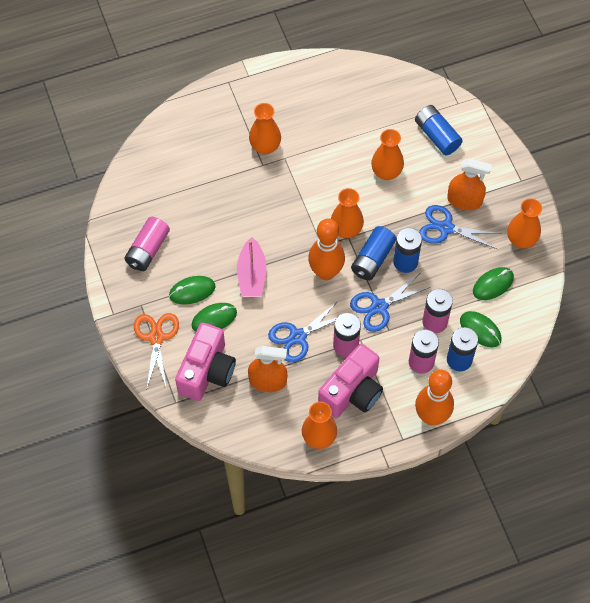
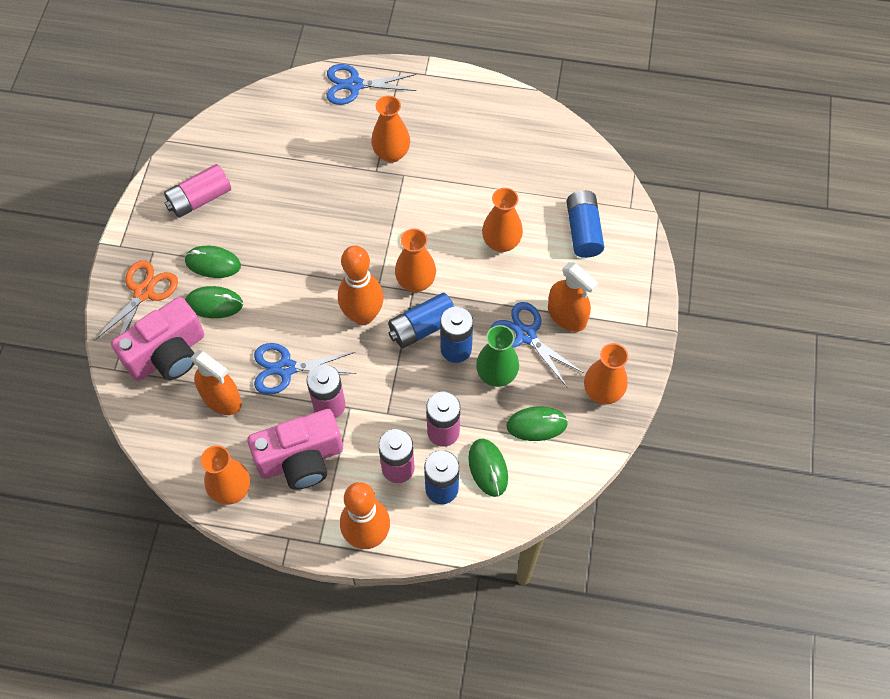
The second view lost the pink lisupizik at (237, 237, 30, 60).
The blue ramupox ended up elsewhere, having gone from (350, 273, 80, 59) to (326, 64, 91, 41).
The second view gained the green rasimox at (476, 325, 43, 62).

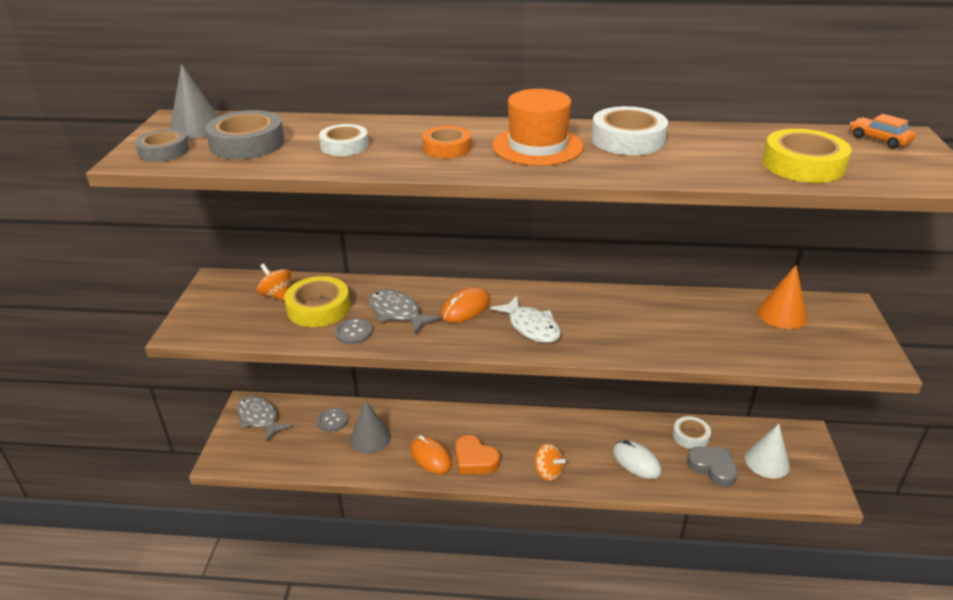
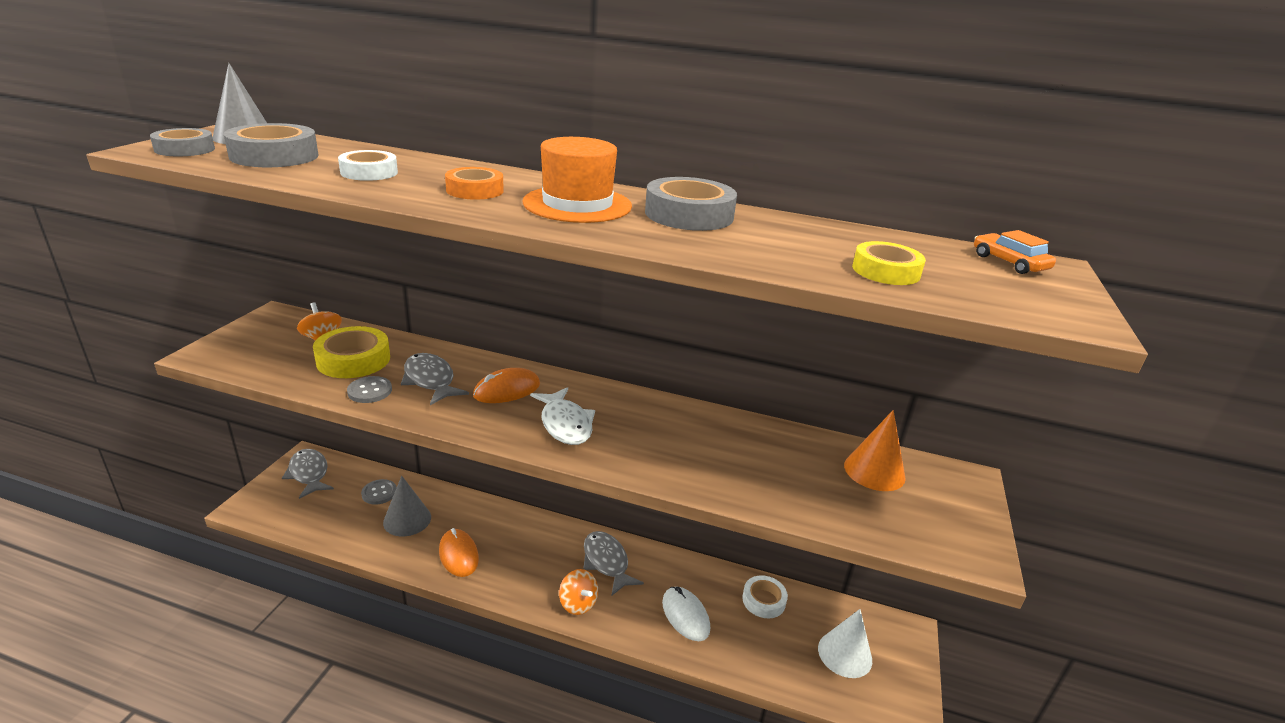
The second view lost the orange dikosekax at (455, 435, 45, 39).
What was the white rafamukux at (591, 106, 77, 49) turned into the grey rafamukux at (645, 177, 92, 54).
The second view lost the grey dikosekax at (687, 446, 51, 41).
The size of the yellow rafamukux at (762, 129, 90, 54) changed by a factor of 0.65.
The second view gained the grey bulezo at (583, 531, 61, 65).

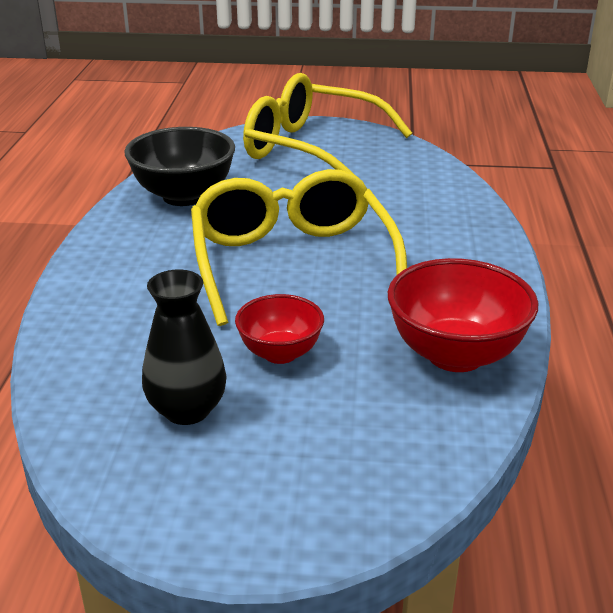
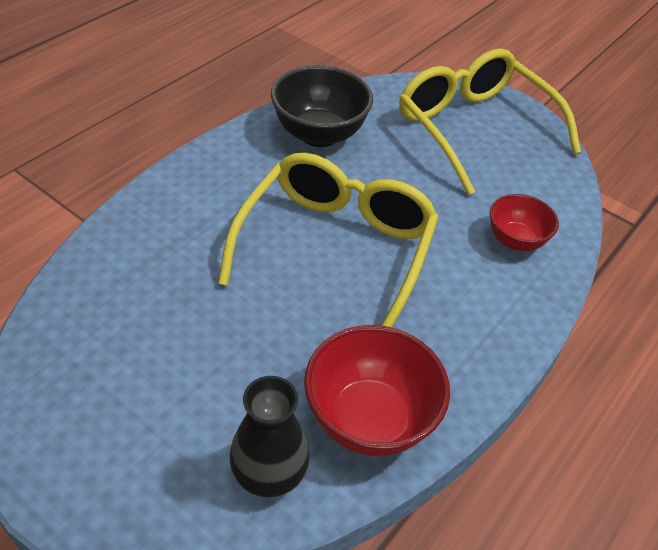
The black rasimox ended up elsewhere, having gone from (142, 270, 85, 155) to (230, 376, 80, 121).
The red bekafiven ended up elsewhere, having gone from (235, 294, 89, 70) to (490, 194, 69, 57).

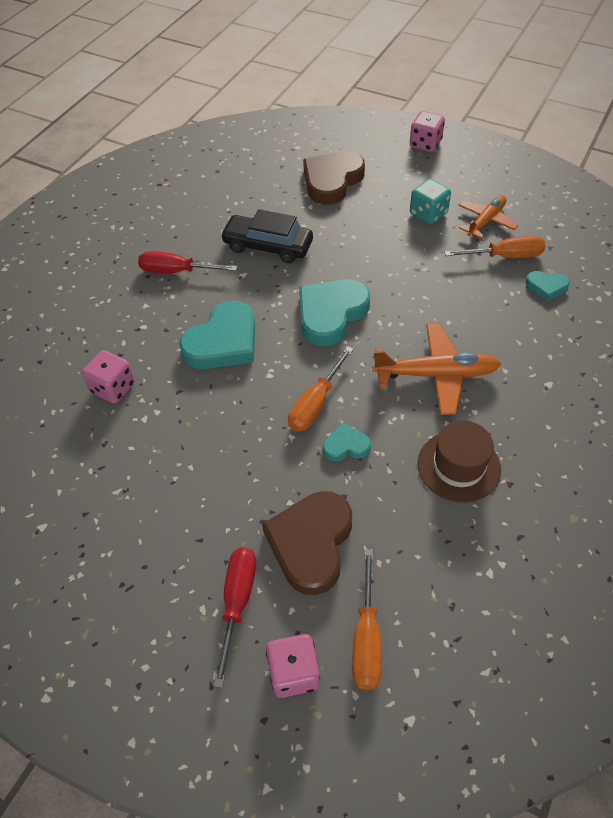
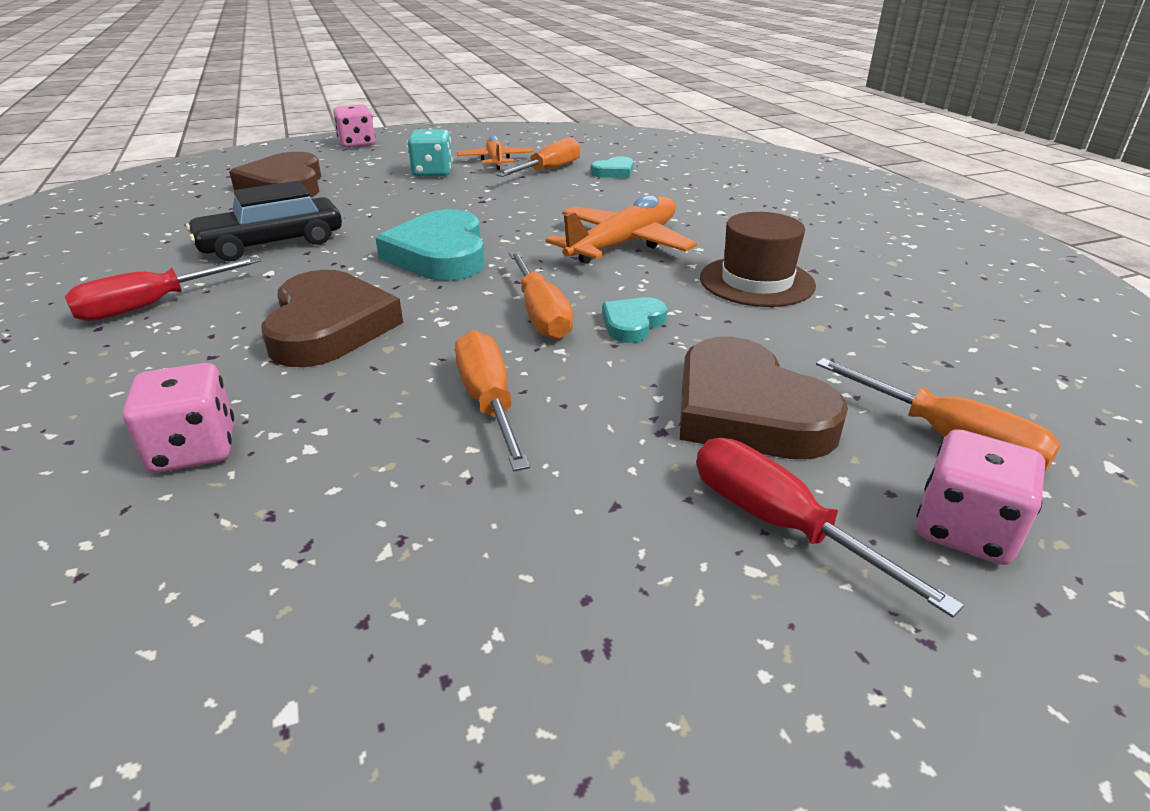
What was the turquoise dikosekax at (179, 301, 76, 68) turned into the brown dikosekax at (262, 270, 141, 97).
The second view gained the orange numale at (455, 330, 75, 141).

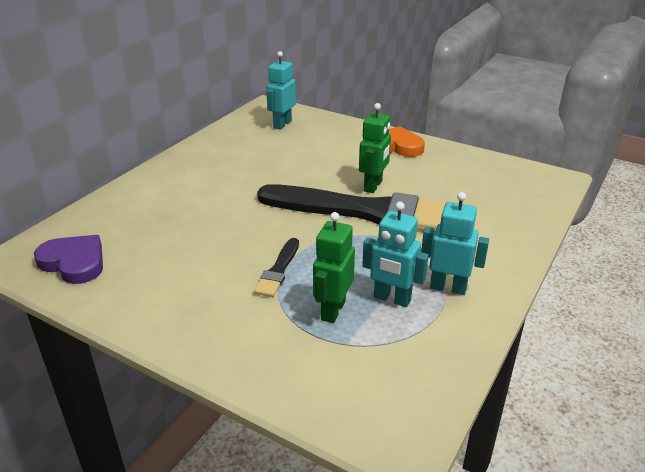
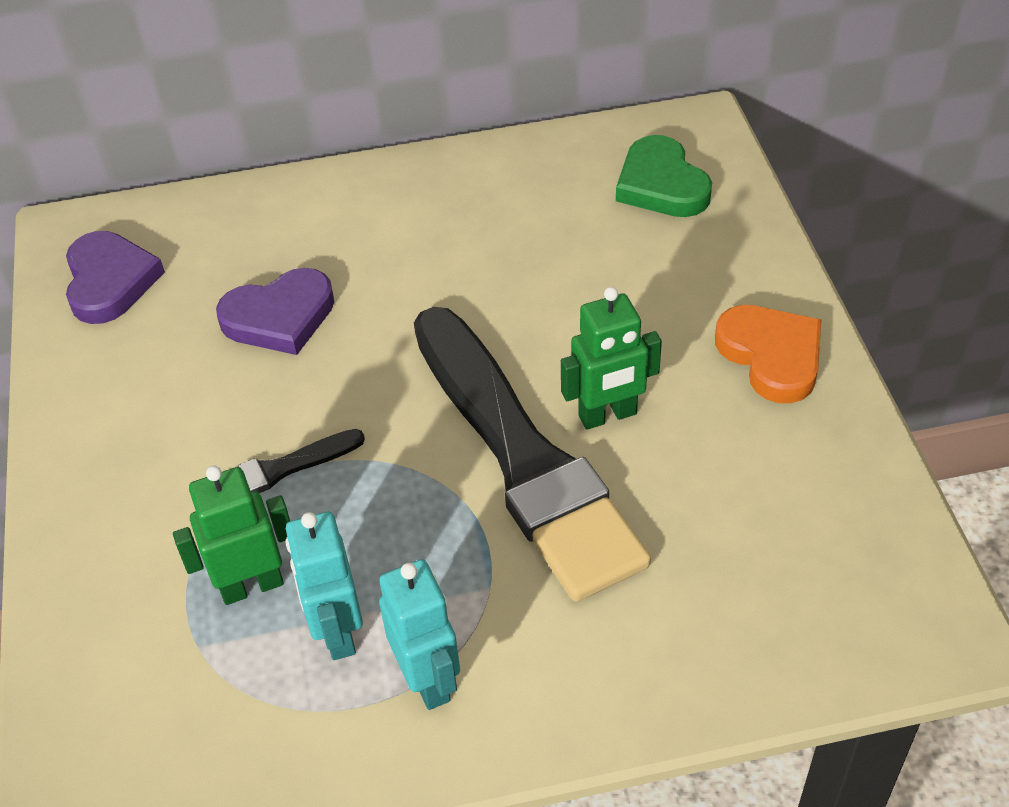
Where the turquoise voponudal stood at (266, 51, 30, 79), the green dikosekax came to stand at (616, 135, 96, 82).
The second view gained the purple dikosekax at (216, 268, 118, 87).

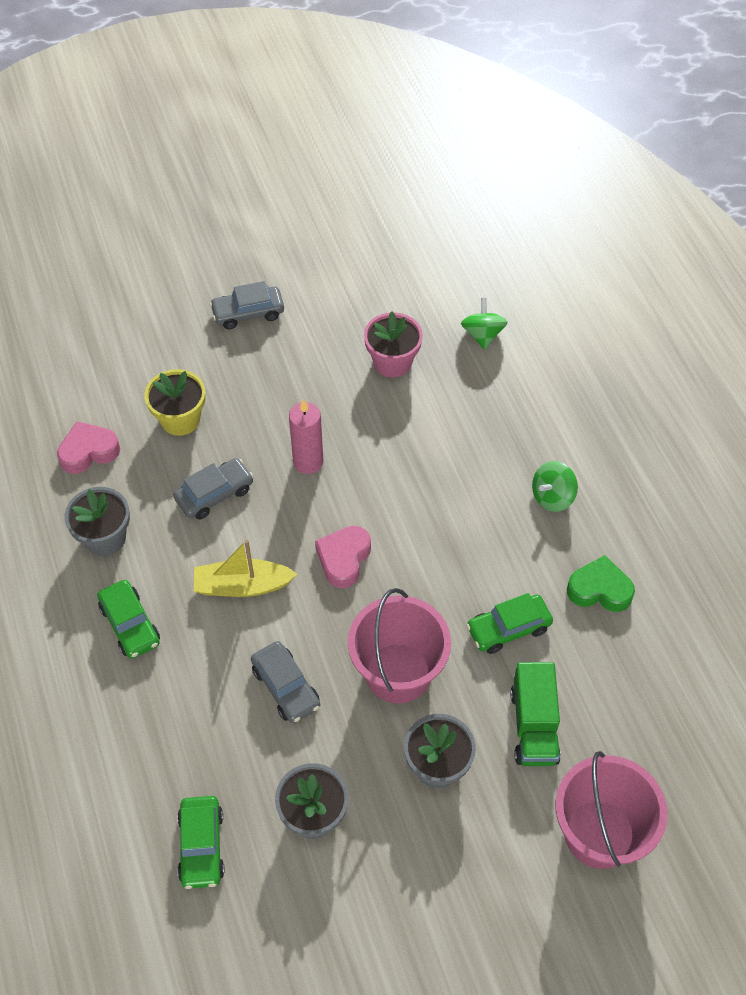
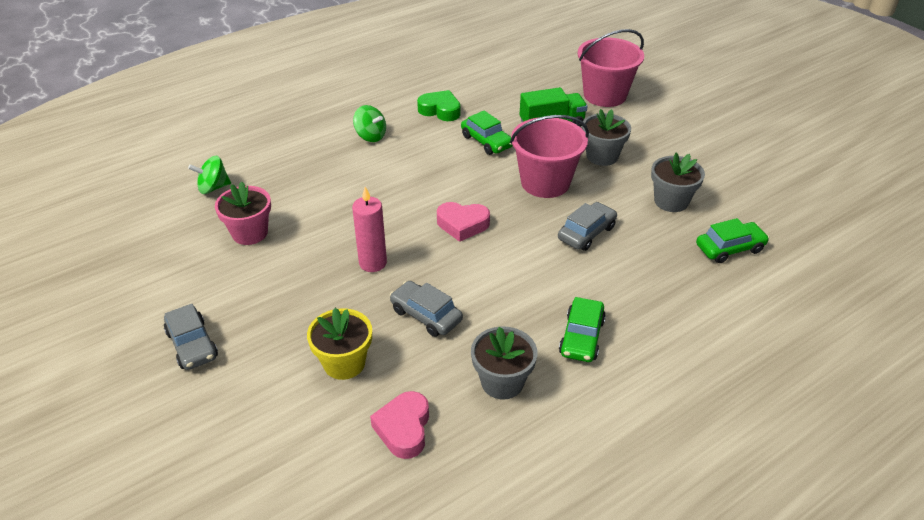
The pink dikosekax at (57, 421, 63, 53) ended up facing another way, 45 degrees clockwise from before.
The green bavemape at (97, 580, 63, 79) ended up facing another way, 150 degrees clockwise from before.
The second view lost the yellow lisupizik at (194, 540, 104, 57).
The green dikosekax at (567, 555, 68, 57) ended up facing another way, 120 degrees clockwise from before.

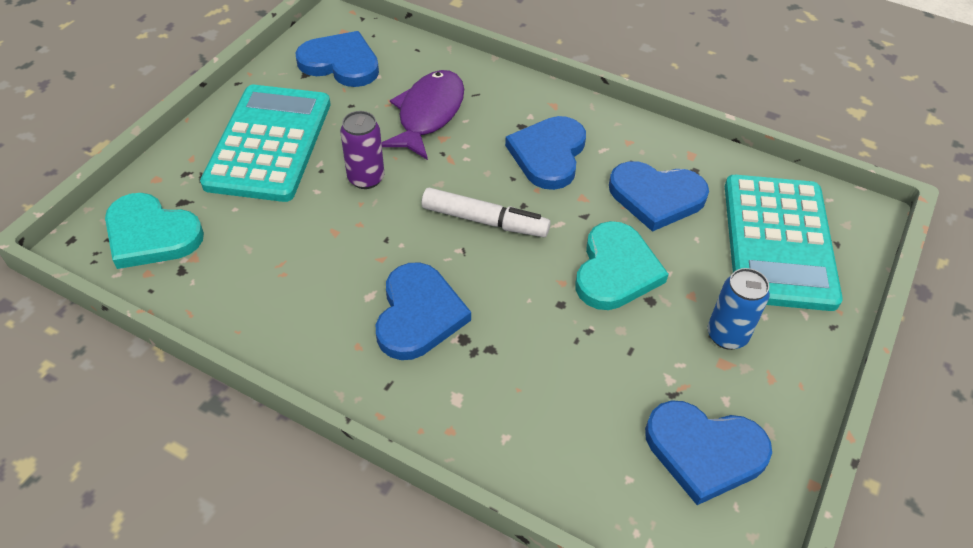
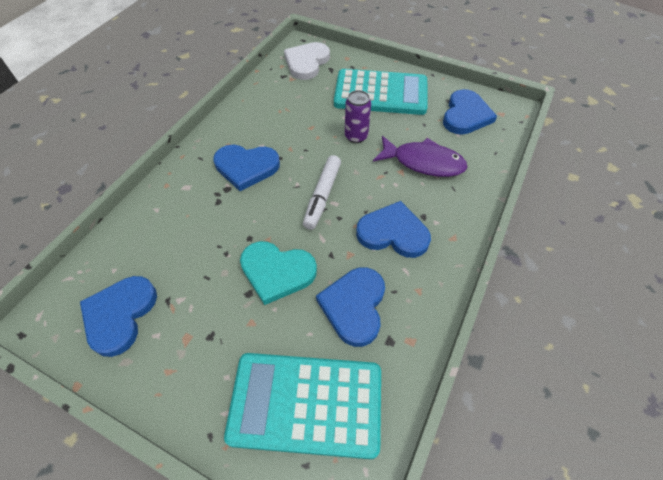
What was the turquoise dikosekax at (105, 193, 99, 76) turned into the white dikosekax at (284, 42, 46, 38).
The second view lost the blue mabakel at (707, 268, 63, 82).

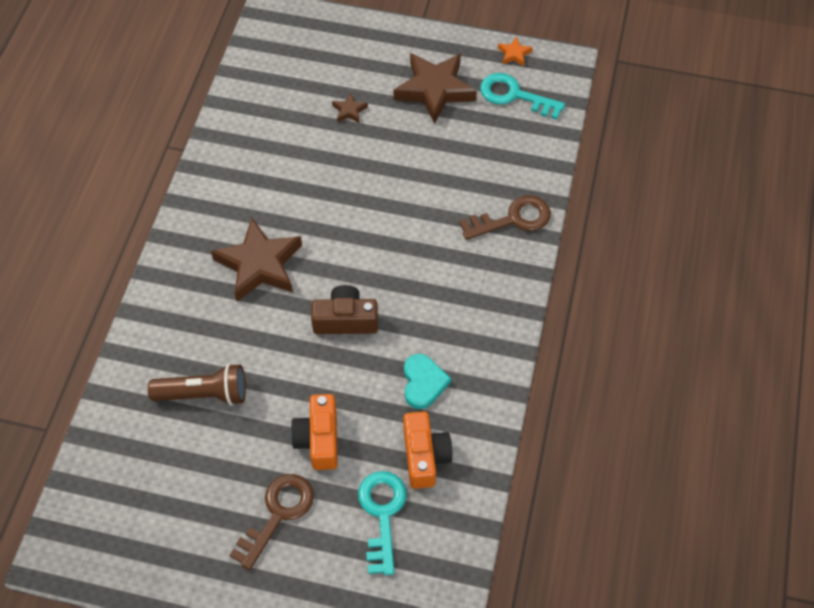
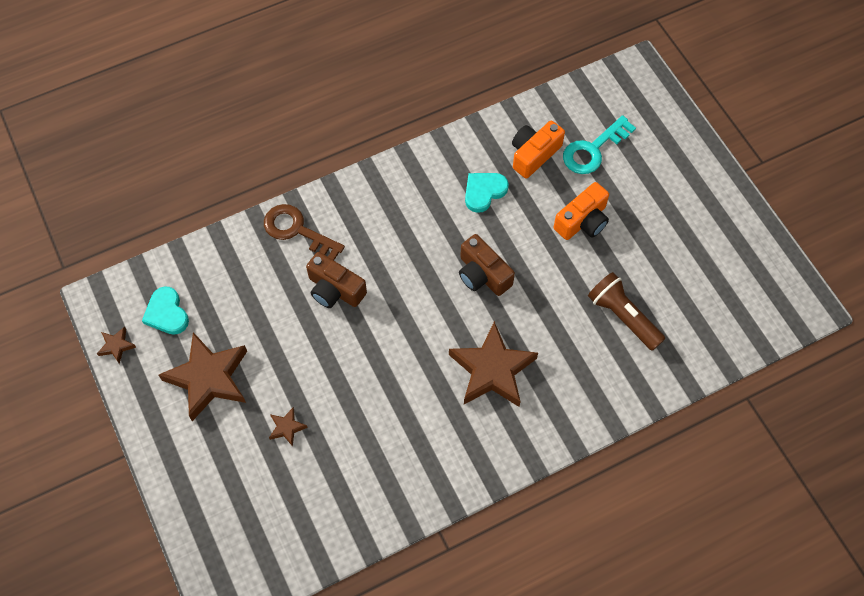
The second view lost the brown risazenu at (229, 474, 85, 96).
Where the turquoise risazenu stood at (480, 73, 85, 47), the turquoise dikosekax came to stand at (142, 286, 47, 49).
What was the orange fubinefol at (498, 36, 35, 30) turned into the brown fubinefol at (97, 327, 39, 37).
The second view gained the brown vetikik at (306, 252, 61, 56).

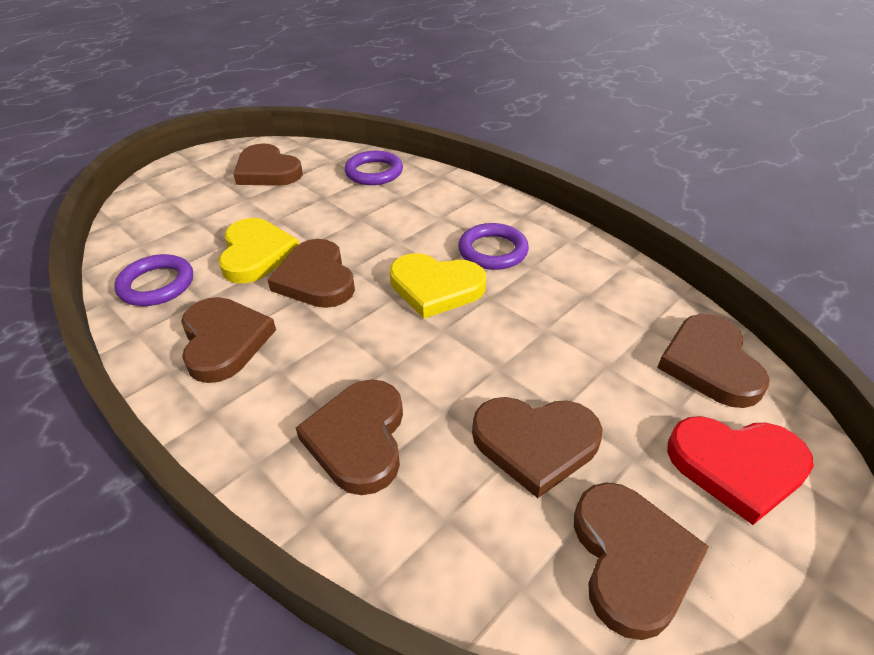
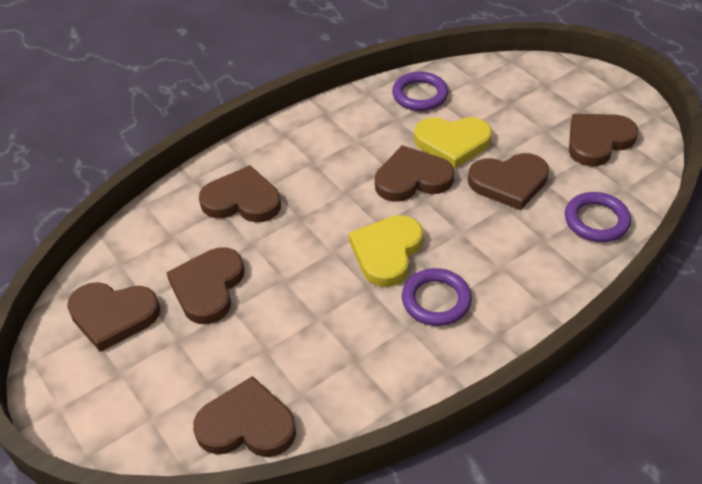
The brown dikosekax ended up elsewhere, having gone from (181, 297, 95, 86) to (468, 153, 81, 57).
The second view lost the red dikosekax at (667, 416, 147, 109).

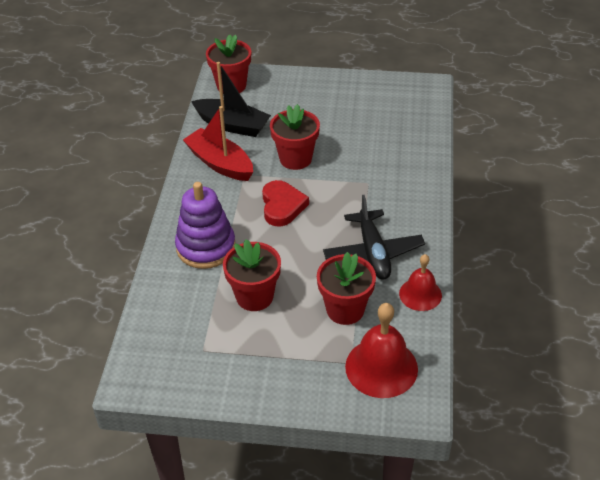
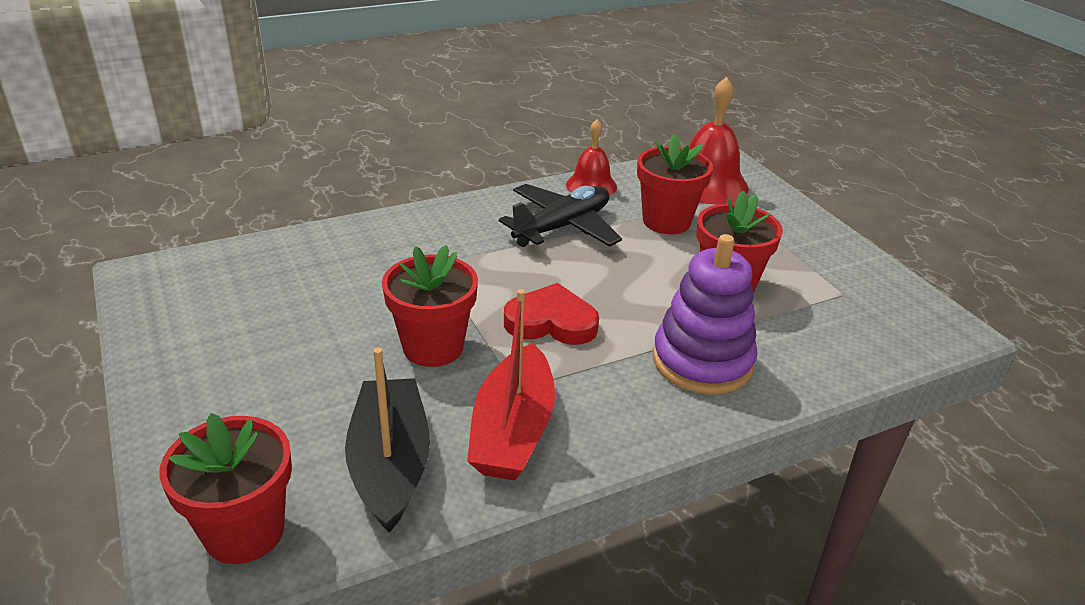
The red dikosekax at (262, 180, 47, 47) ended up facing another way, 45 degrees clockwise from before.

